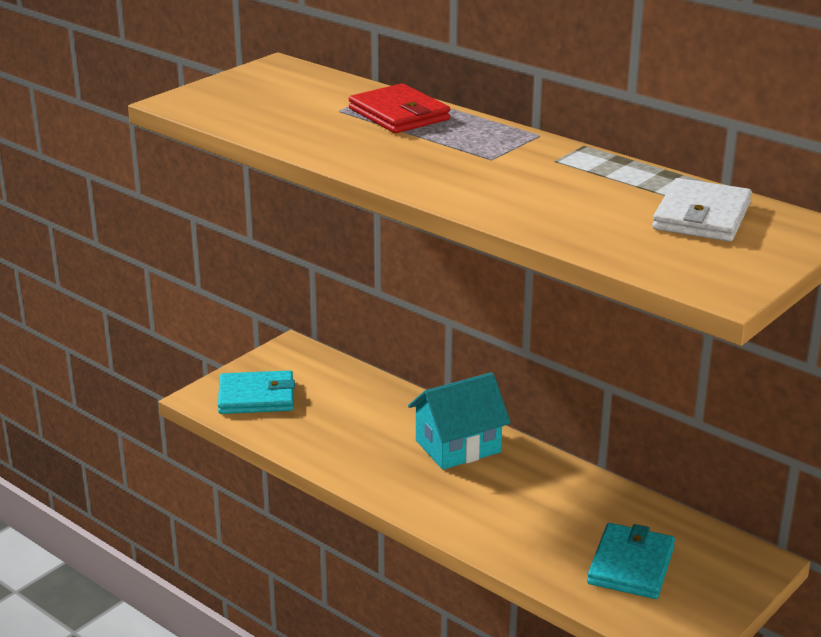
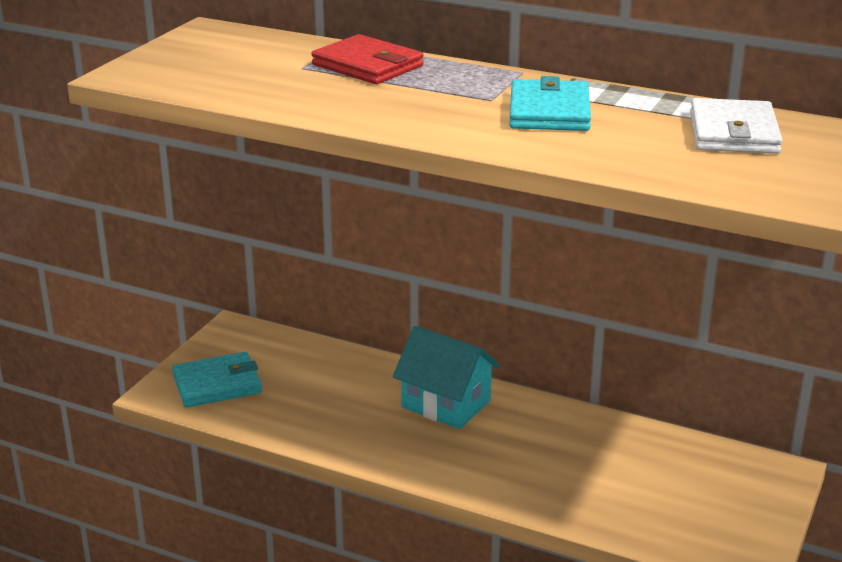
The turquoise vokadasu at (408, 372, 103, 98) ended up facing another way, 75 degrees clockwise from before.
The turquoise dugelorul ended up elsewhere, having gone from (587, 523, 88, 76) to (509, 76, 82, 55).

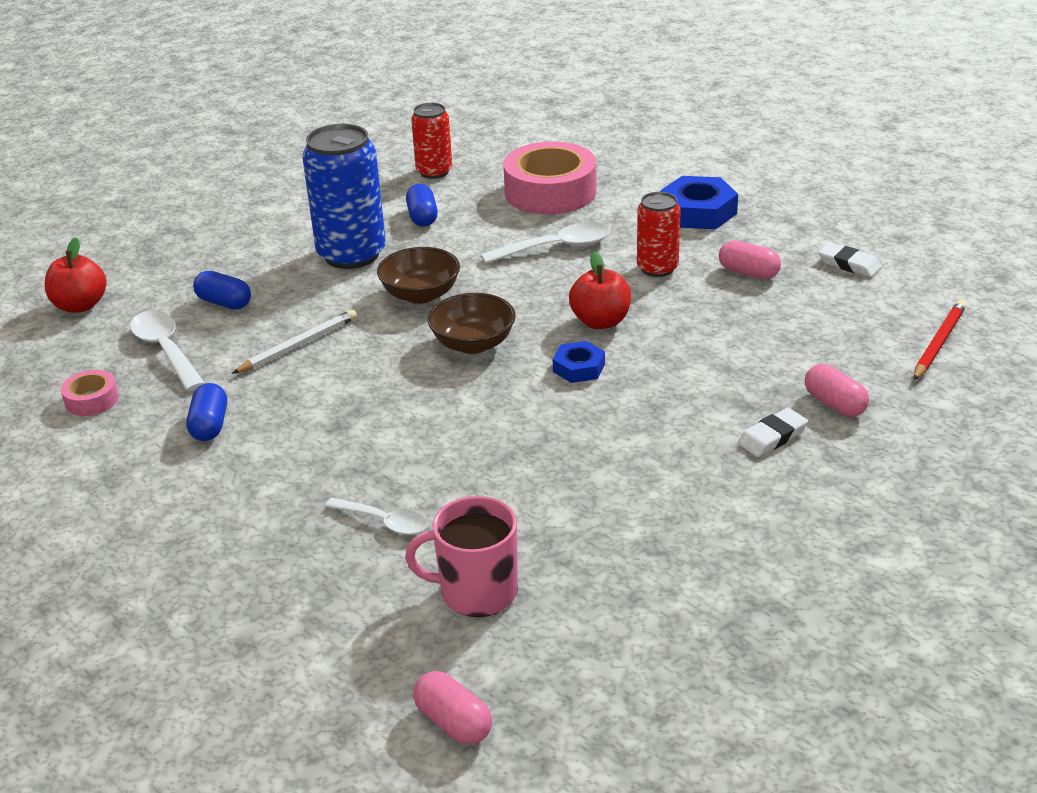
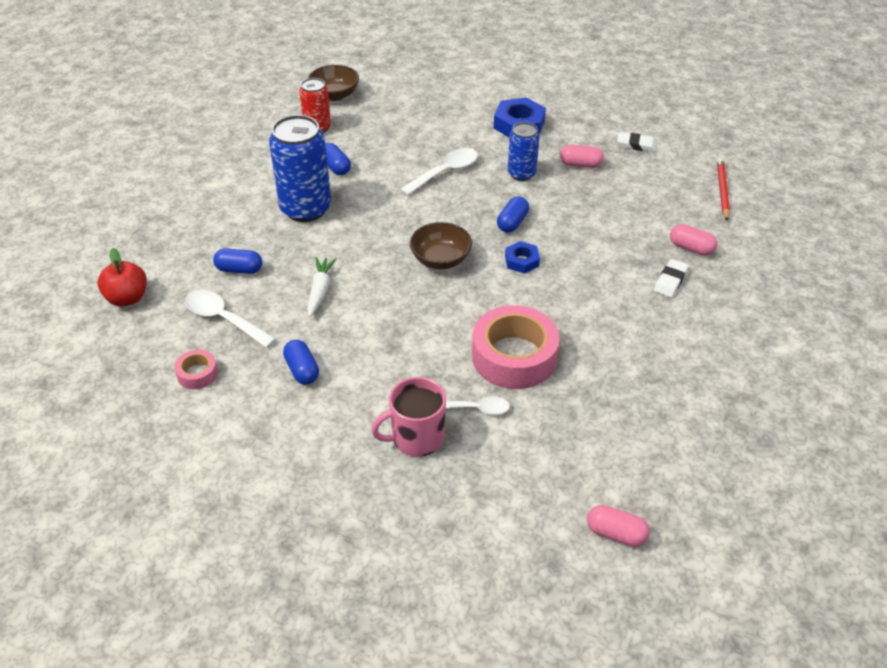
Where the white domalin stood at (232, 309, 125, 65), the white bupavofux came to stand at (307, 257, 30, 60).
The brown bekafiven ended up elsewhere, having gone from (377, 247, 83, 57) to (308, 65, 51, 36).
The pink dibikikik ended up elsewhere, having gone from (405, 496, 113, 121) to (371, 377, 75, 80).
The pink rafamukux ended up elsewhere, having gone from (503, 141, 93, 73) to (472, 305, 88, 84).
Where the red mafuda stood at (569, 251, 62, 78), the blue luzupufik came to stand at (497, 196, 32, 37).
What was the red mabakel at (637, 192, 44, 85) turned into the blue mabakel at (508, 122, 32, 59).

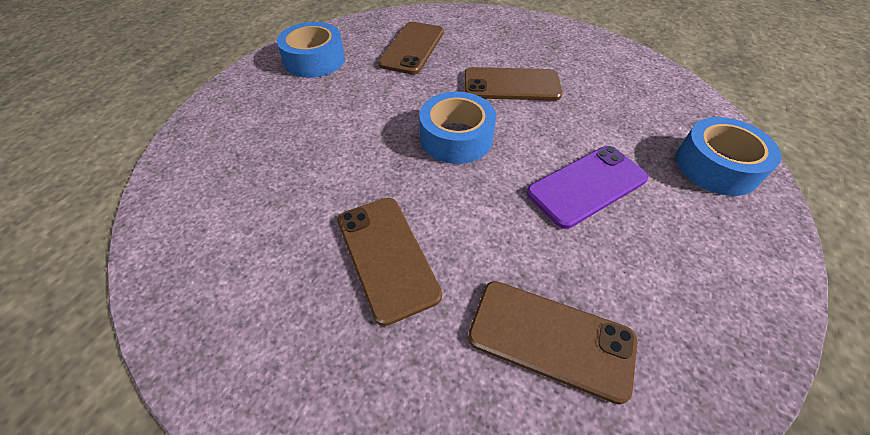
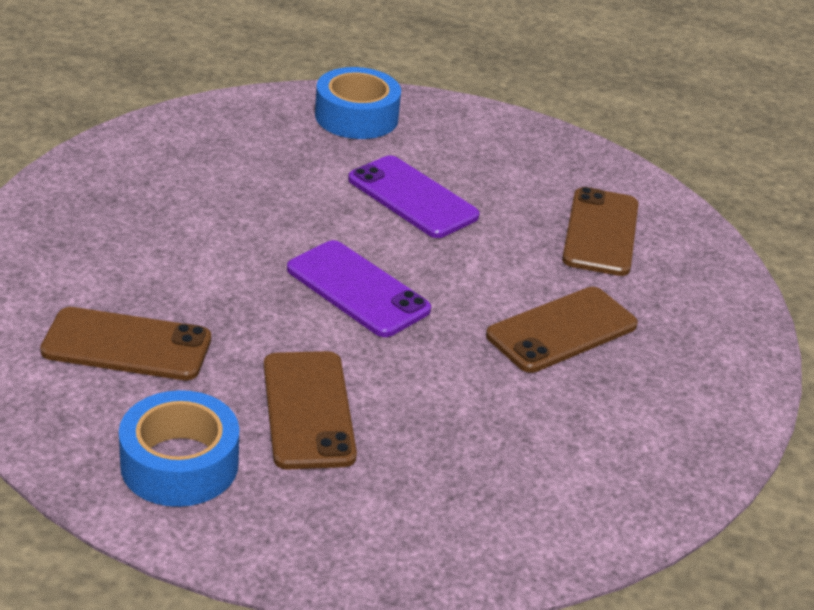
Where the blue rafamukux stood at (419, 92, 77, 72), the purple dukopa came to stand at (287, 240, 144, 97).
The brown dukopa ended up elsewhere, having gone from (464, 67, 98, 34) to (264, 351, 93, 118).

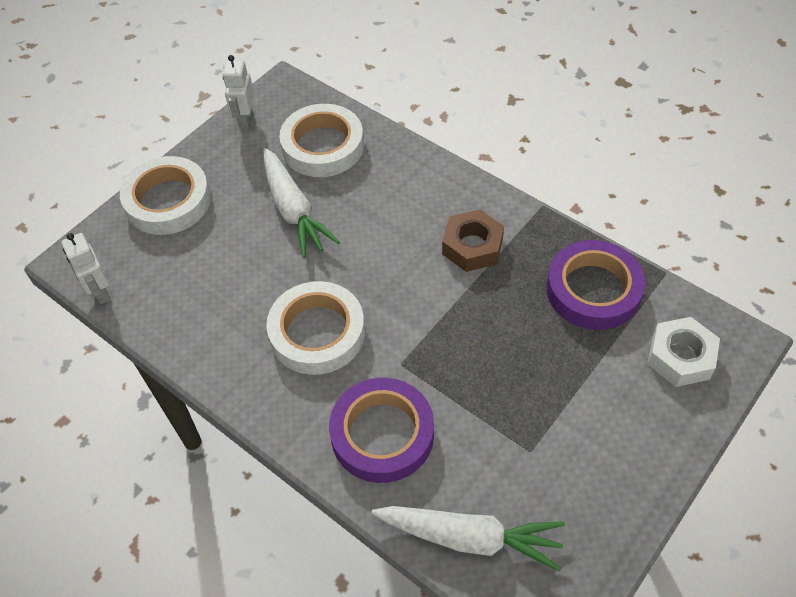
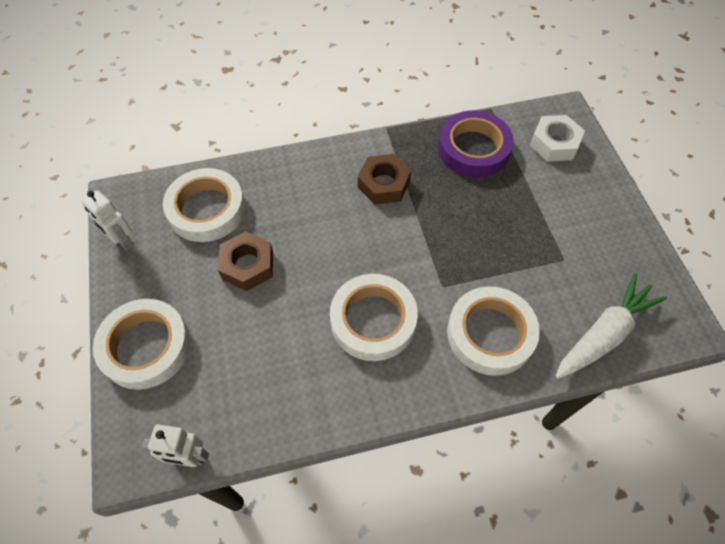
Where the white bupavofux stood at (263, 148, 77, 110), the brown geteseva came to stand at (218, 231, 55, 60).
What was the purple rafamukux at (329, 378, 105, 105) turned into the white rafamukux at (447, 286, 93, 90).

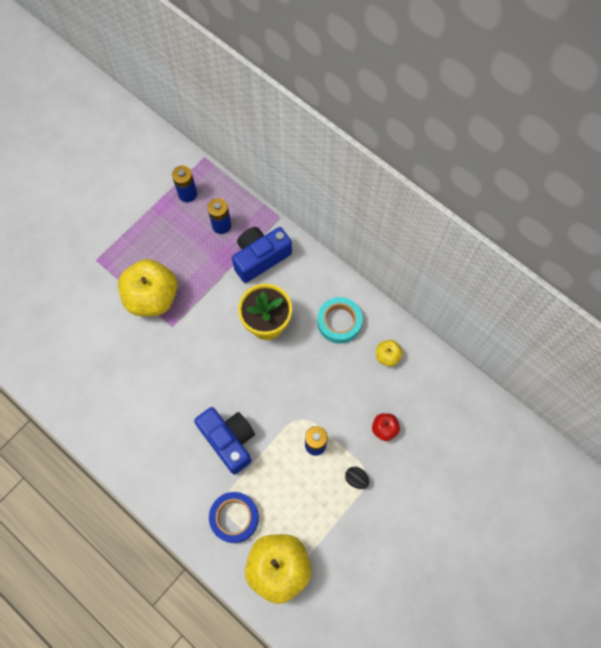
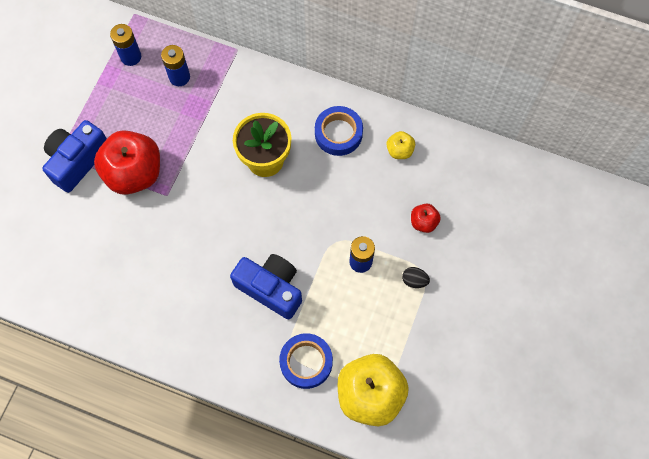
What was the yellow mafuda at (118, 259, 60, 57) turned into the red mafuda at (94, 130, 66, 65).
The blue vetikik ended up elsewhere, having gone from (232, 227, 60, 56) to (42, 120, 65, 73).
What was the turquoise rafamukux at (317, 297, 46, 47) turned into the blue rafamukux at (315, 106, 48, 50).

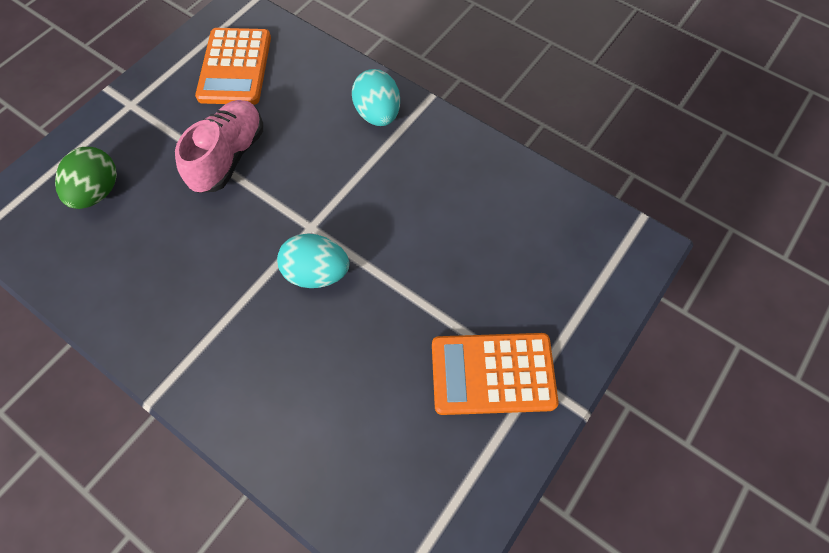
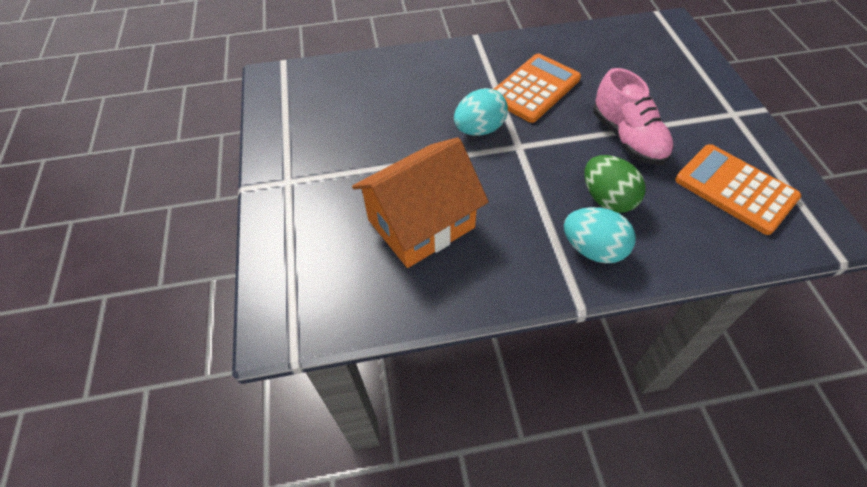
The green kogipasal ended up elsewhere, having gone from (55, 147, 62, 62) to (584, 155, 62, 58).
The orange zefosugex ended up elsewhere, having gone from (432, 333, 127, 82) to (493, 54, 88, 69).
The second view gained the orange vokadasu at (352, 137, 137, 131).

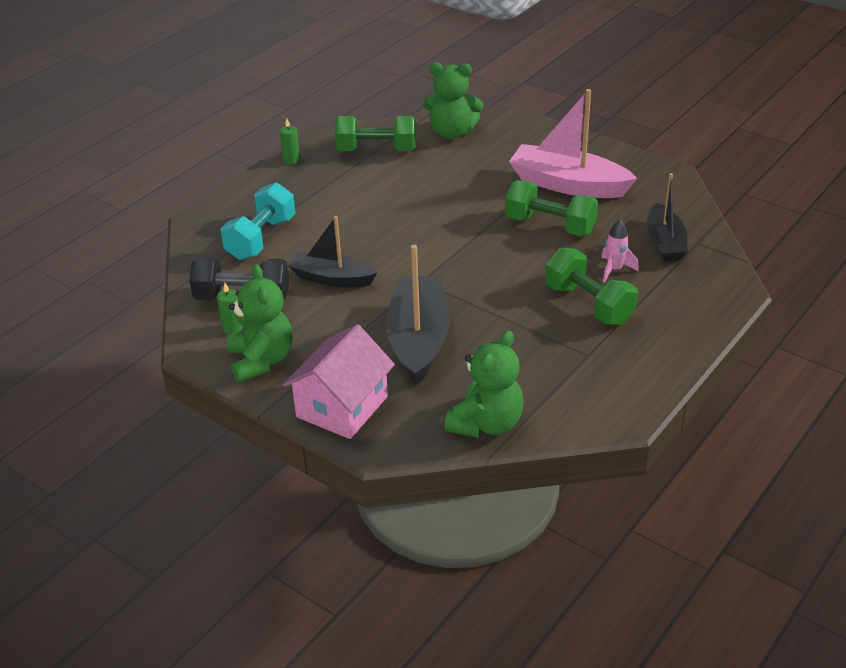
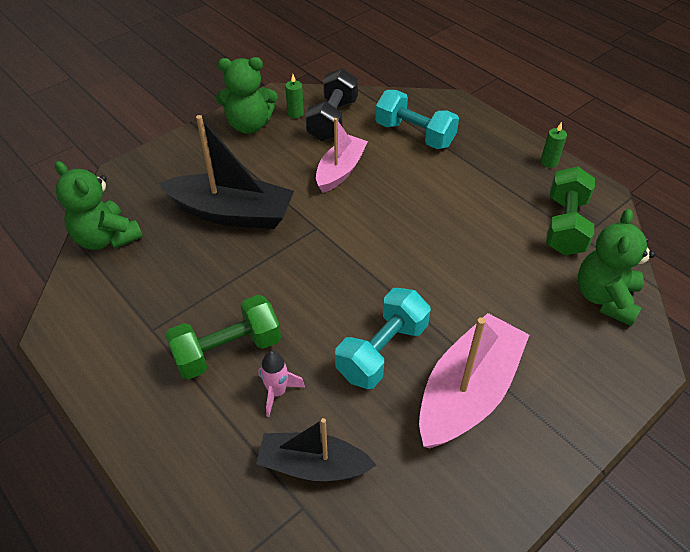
The second view lost the pink vokadasu at (283, 324, 112, 115).
What was the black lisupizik at (288, 216, 89, 71) turned into the pink lisupizik at (316, 118, 52, 75).
What was the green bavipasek at (505, 180, 93, 56) turned into the turquoise bavipasek at (335, 288, 96, 101).

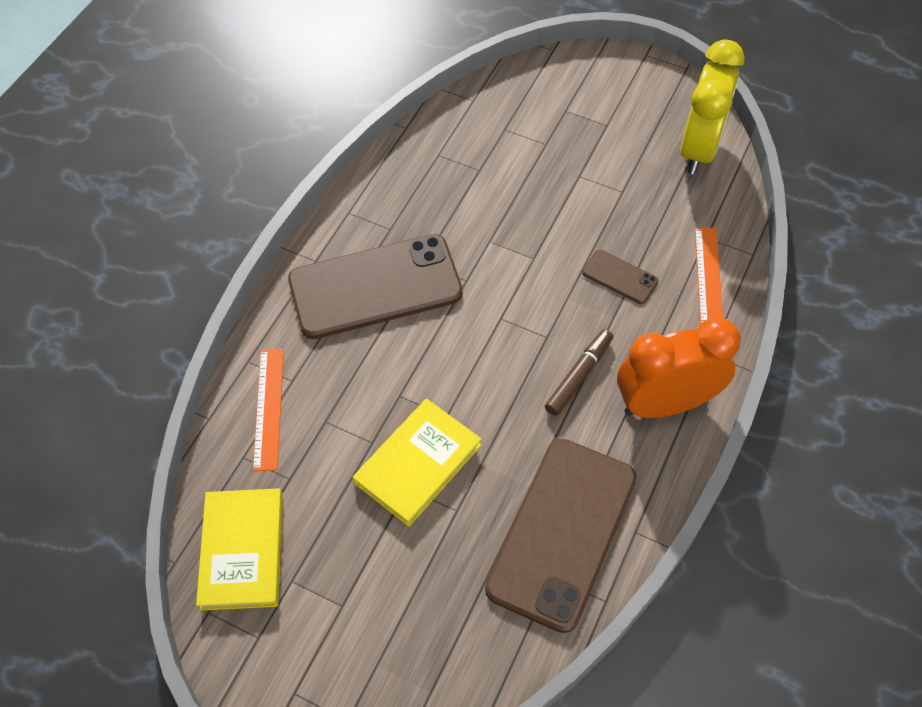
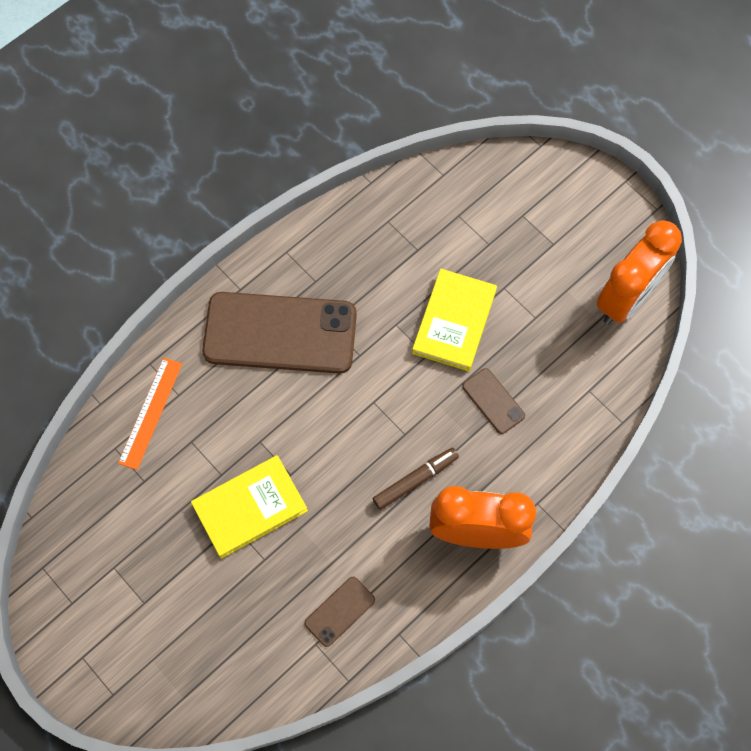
The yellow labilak ended up elsewhere, having gone from (196, 488, 87, 123) to (412, 269, 85, 102).
The size of the brown dukopa at (485, 439, 152, 194) changed by a factor of 0.43.
What was the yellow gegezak at (680, 39, 65, 135) turned into the orange gegezak at (597, 220, 85, 104).
The second view lost the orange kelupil at (695, 227, 28, 97).

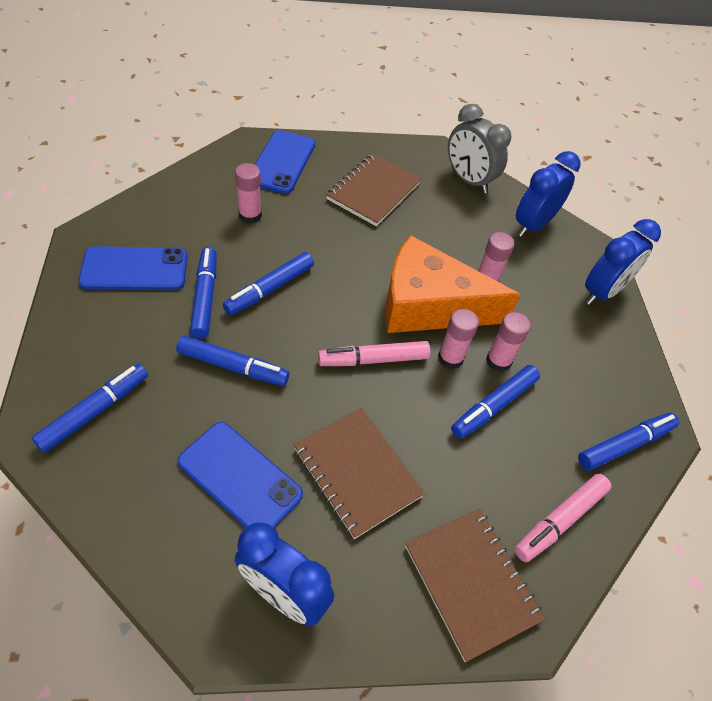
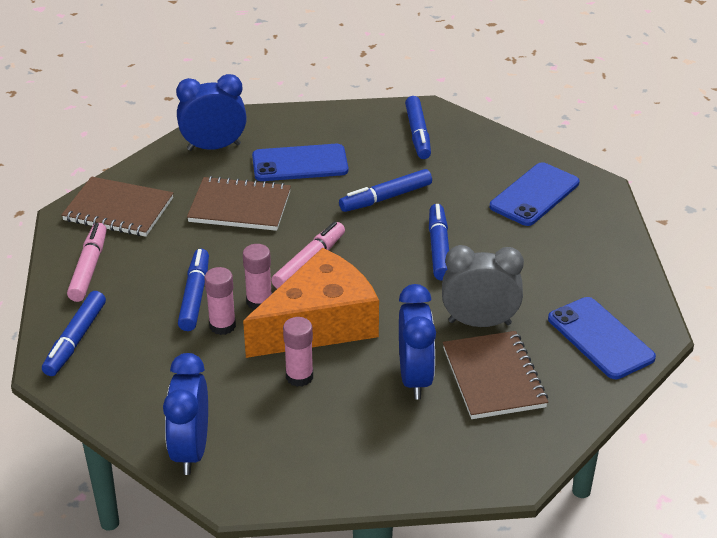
The second view lost the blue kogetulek at (190, 247, 26, 92).
The second view lost the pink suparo at (235, 163, 27, 61).
The grey gegezak ended up elsewhere, having gone from (448, 104, 63, 89) to (442, 245, 82, 82).
The blue gegezak ended up elsewhere, having gone from (516, 151, 64, 86) to (399, 284, 37, 115).

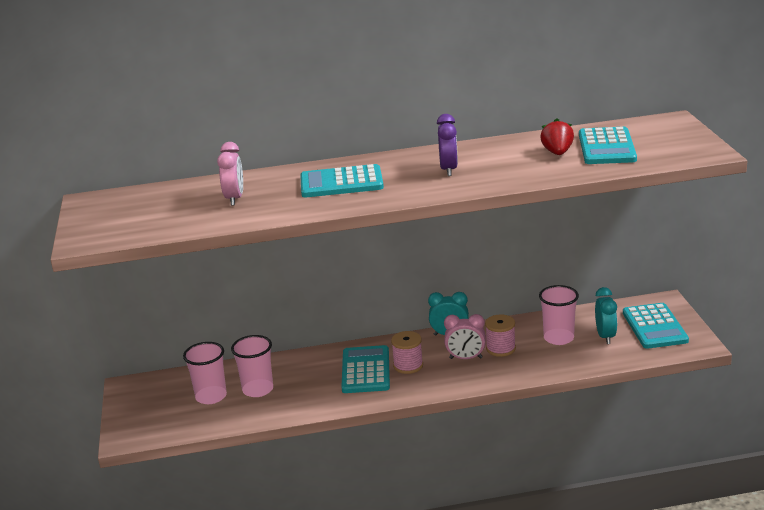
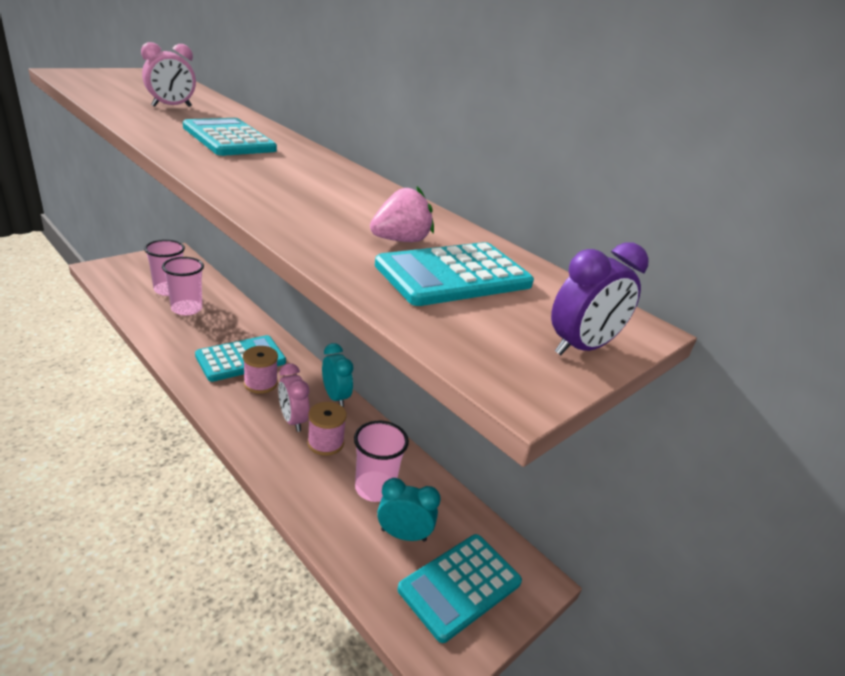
The purple gegezak ended up elsewhere, having gone from (437, 114, 21, 62) to (551, 242, 98, 113).
What was the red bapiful at (540, 118, 34, 37) turned into the pink bapiful at (370, 186, 64, 56).
The turquoise gegezak at (595, 287, 22, 57) ended up facing another way, 135 degrees counterclockwise from before.

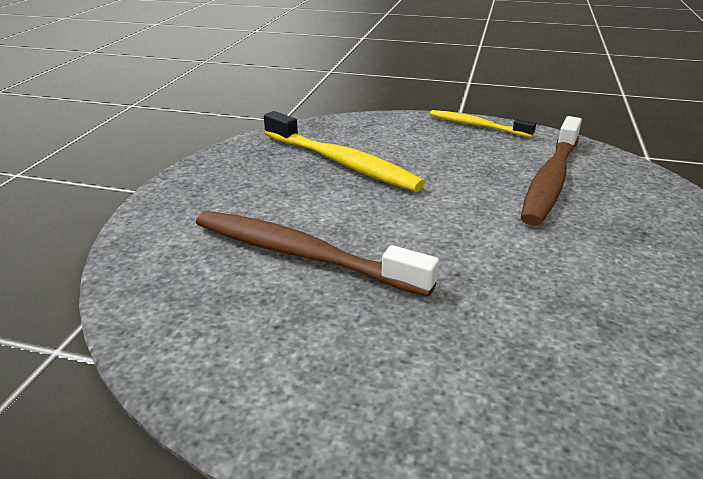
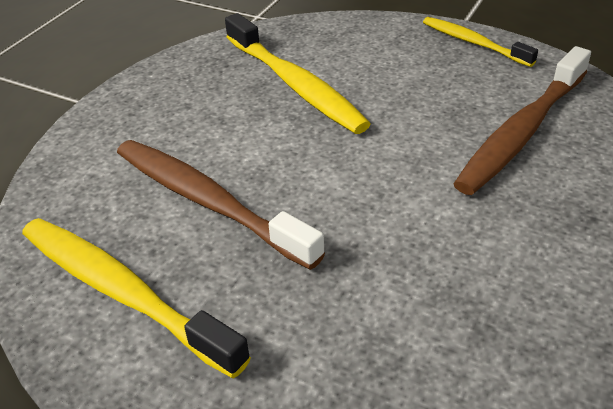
The second view gained the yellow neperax at (22, 218, 229, 161).

